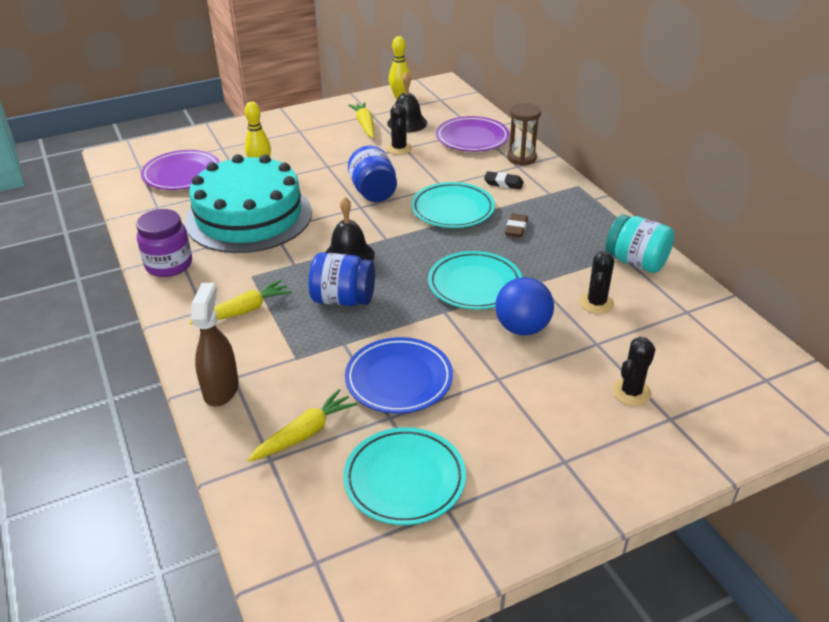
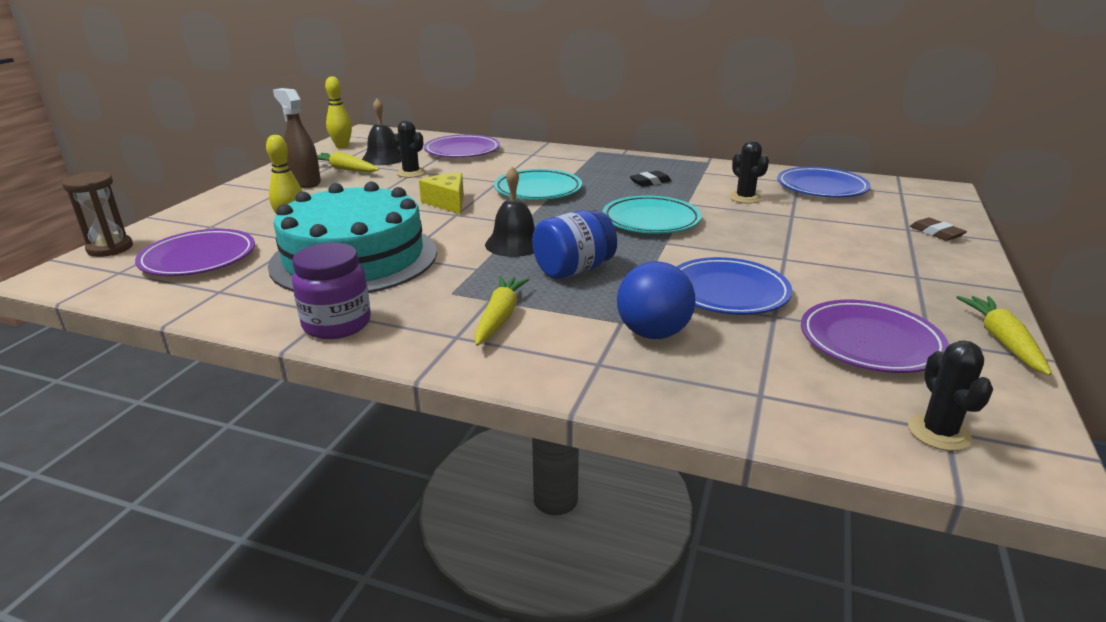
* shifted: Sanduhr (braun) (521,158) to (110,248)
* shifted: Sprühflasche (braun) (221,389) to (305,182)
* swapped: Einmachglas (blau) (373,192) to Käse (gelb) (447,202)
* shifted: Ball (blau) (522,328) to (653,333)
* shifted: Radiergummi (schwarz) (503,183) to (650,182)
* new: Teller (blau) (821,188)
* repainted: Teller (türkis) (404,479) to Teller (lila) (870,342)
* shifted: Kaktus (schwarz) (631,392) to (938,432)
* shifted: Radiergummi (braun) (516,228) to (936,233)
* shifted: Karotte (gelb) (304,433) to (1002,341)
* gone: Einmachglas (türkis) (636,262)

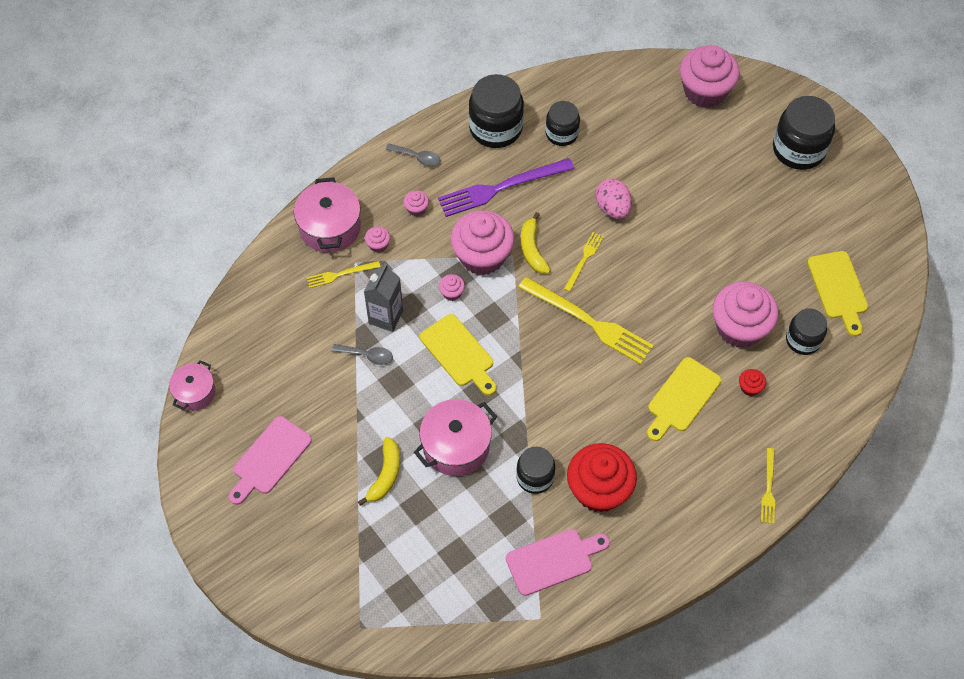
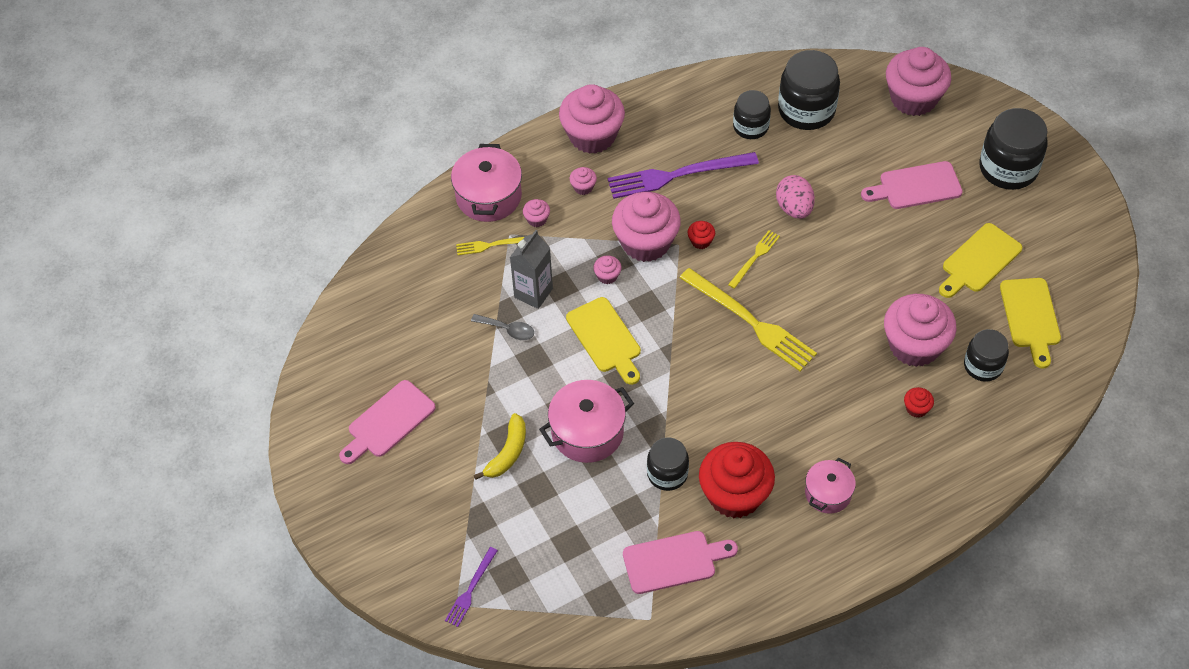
* new: Gabel (lila) (471,589)
* swapped: Löffel (grau) (417,157) to Muffin (rosa) (592,136)
* swapped: Banane (gelb) (532,249) to Muffin (rot) (700,241)
* shifted: Einmachglas (schwarz) (495,128) to (806,110)
* shifted: Kochtopf (rosa) (195,392) to (828,493)
* new: Schneidebrett (rosa) (916,186)
* shifted: Schneidebrett (gelb) (682,398) to (979,260)
* gone: Gabel (gelb) (768,489)

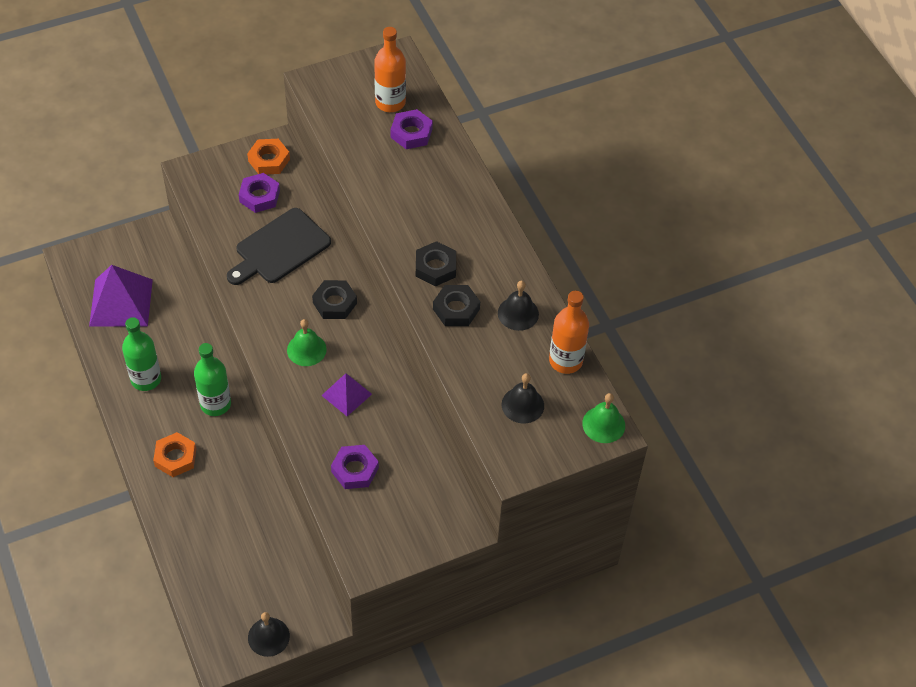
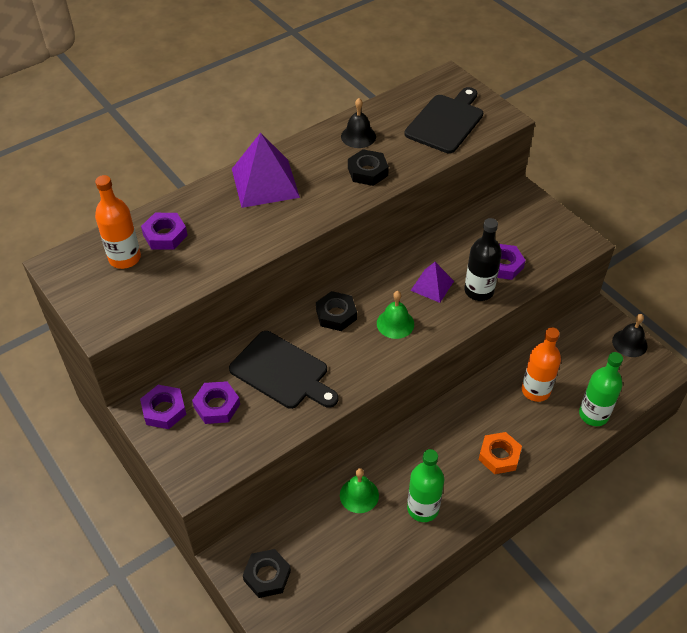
* repainted: Sechskantmutter (orange) (269,160) to Sechskantmutter (lila) (164,410)
* shifted: Pyramide (lila) (121,302) to (265,183)
* shifted: Sechskantmutter (schwarz) (435,267) to (267,576)
* shifted: Glocke (grün) (603,424) to (359,495)
* swapped: Glocke (schwarz) (522,405) to Schneidebrett (schwarz) (446,122)
* new: Flasche (schwarz) (479,291)
* shifted: Flasche (orange) (565,361) to (535,390)
* shifted: Flasche (grün) (215,404) to (593,414)

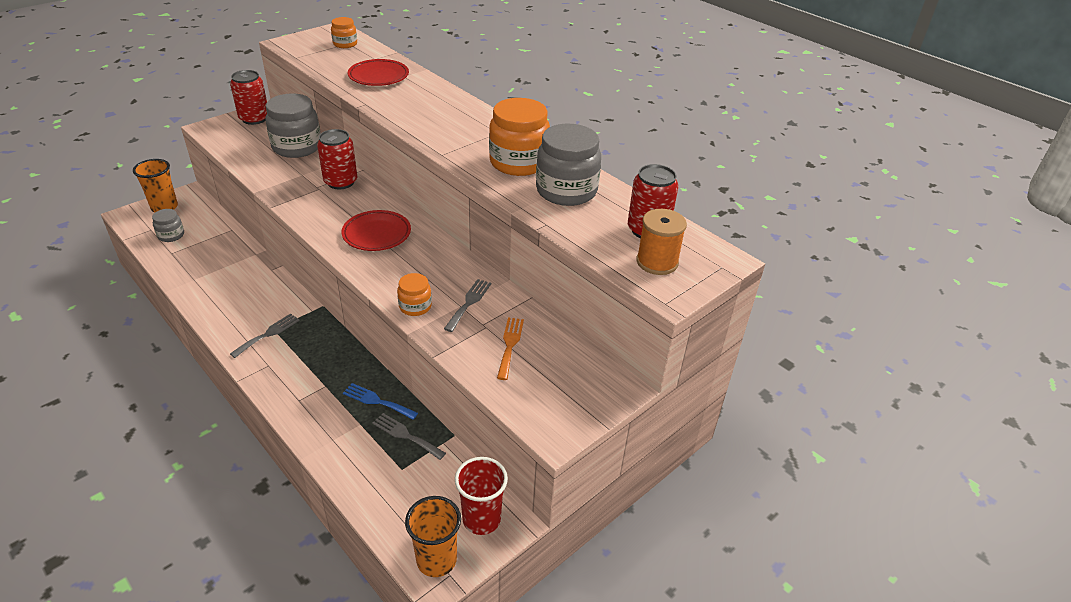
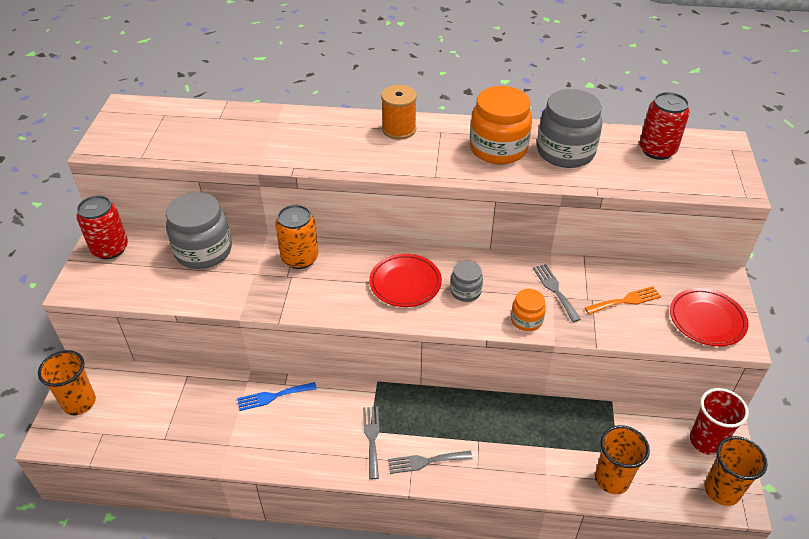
* shifted: Gabel (blau) (377,401) to (273,396)
* repainted: Dose (rot) (340,182) to Dose (orange) (300,258)
* shifted: Garnrolle (orange) (657,262) to (399,129)
* shifted: Gabel (grau) (406,435) to (425,461)
* shifted: Einmachglas (grau) (171,235) to (465,291)
* rotated: Gabel (orange) (510,345) = (626,300) 105 degrees clockwise
* new: Becher (orange) (612,479)
* shifted: Teller (rot) (378,76) to (707,320)
* gone: Einmachglas (orange) (345,44)

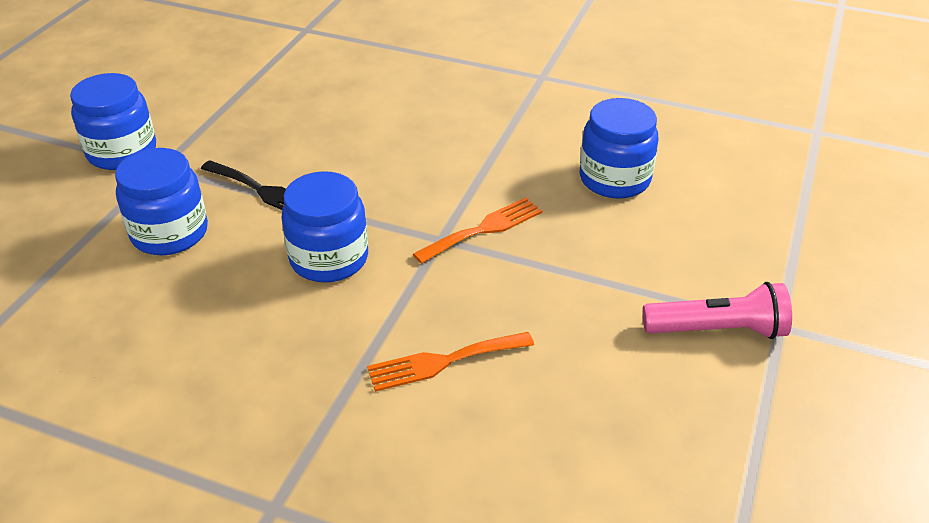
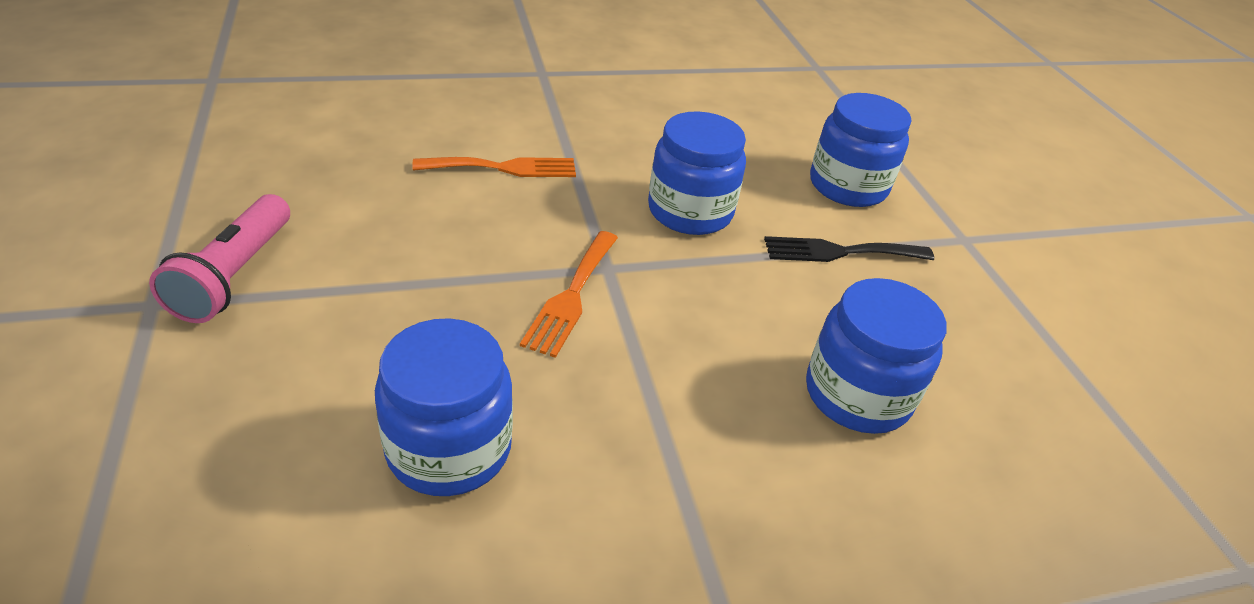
* rotated: Taschenlampe (rosa) (717,330) = (235,275) 45 degrees counterclockwise
* rotated: Gabel (orange) (443,361) = (504,168) 45 degrees clockwise
* shifted: Einmachglas (blau) (122,152) to (857,395)

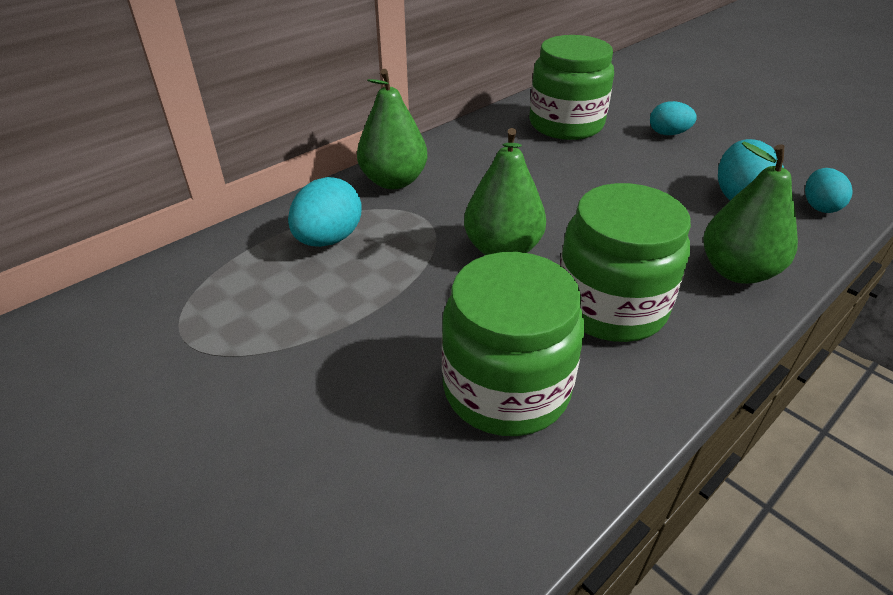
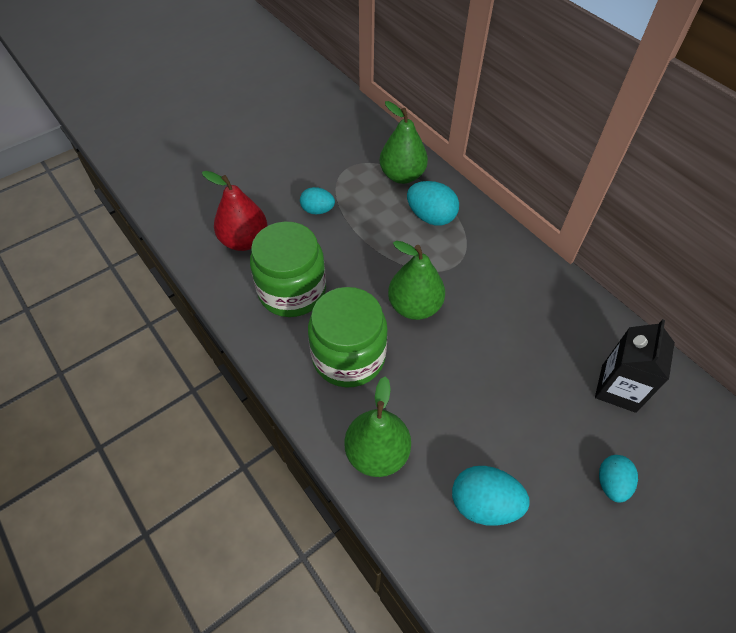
* new: Birne (rot) (244,240)
* shifted: Ei (türkis) (819,206) to (317,210)
* shifted: Birne (grün) (394,181) to (402,175)
* swapped: Einmachglas (grün) (566,124) to Getränkekarton (schwarz) (618,388)

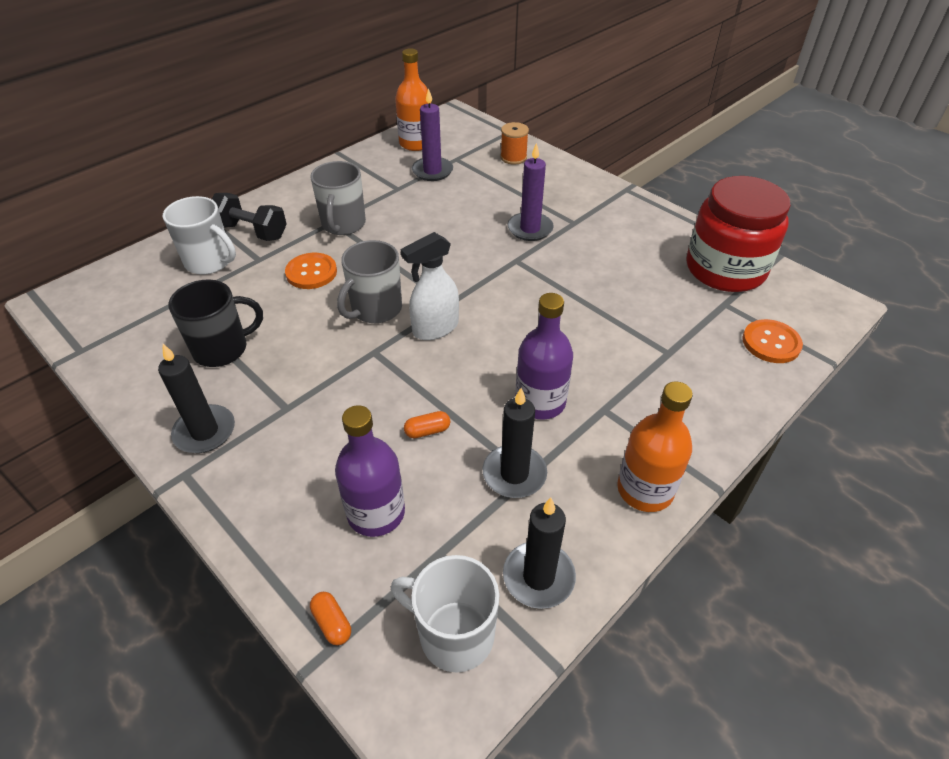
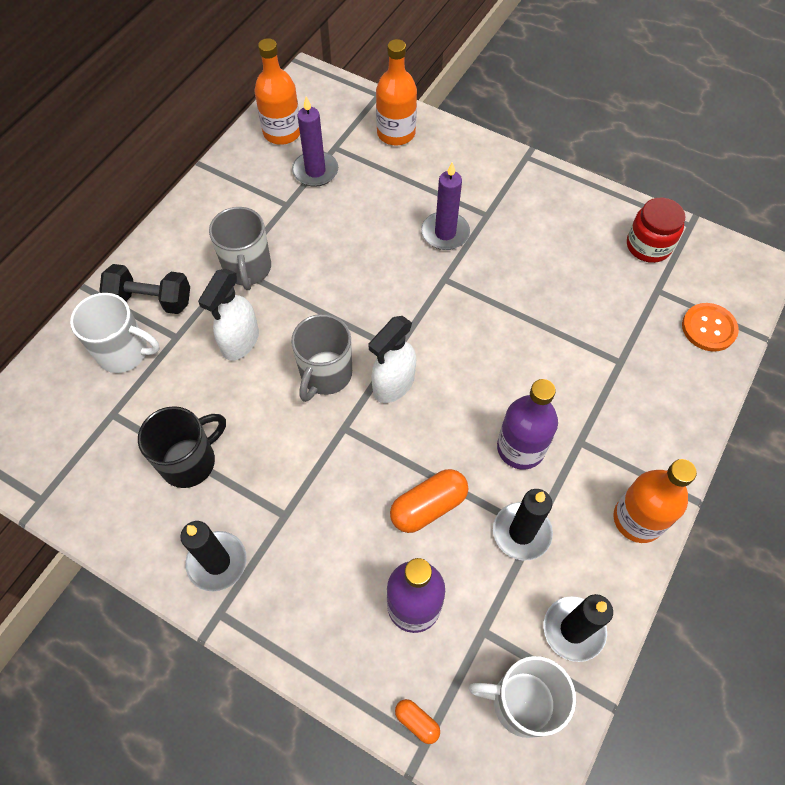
* swapped: Knopf (orange) (311,272) to Sprühflasche (weiß) (240,342)
* swapped: Garnrolle (orange) (513,157) to Flasche (orange) (396,133)
* scaled: Kapsel (orange) (427,431) = (428,506) x1.89
* scaled: Einmachglas (rot) (725,269) = (648,245) x0.57

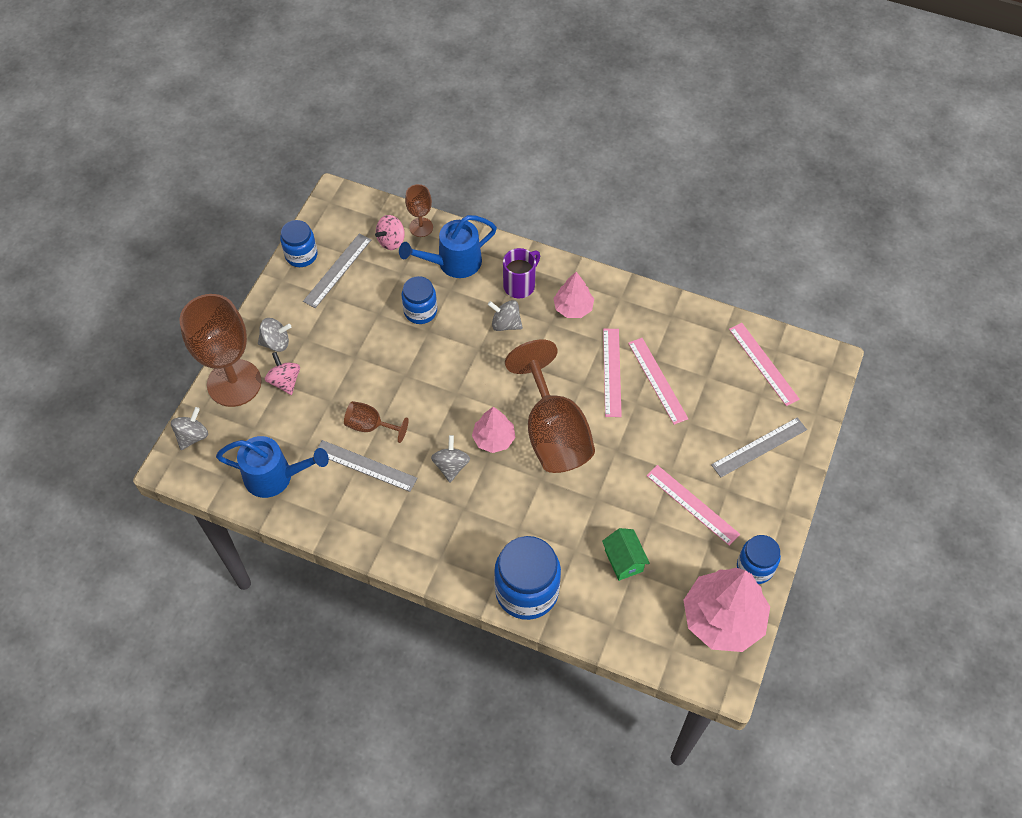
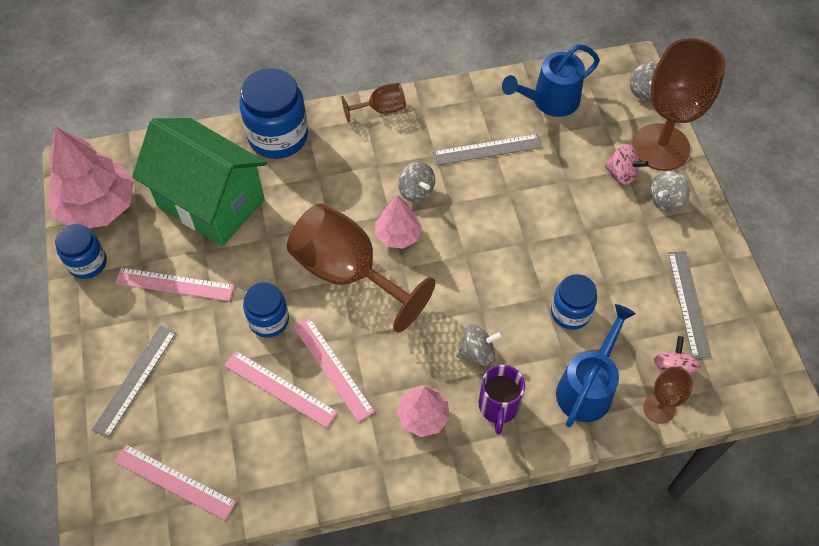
* scaled: Haus (grün) (623,561) = (211,202) x2.44
* shifted: Einmachglas (blau) (301,255) to (269,320)
* shifted: Kelch (braun) (370,426) to (381,109)

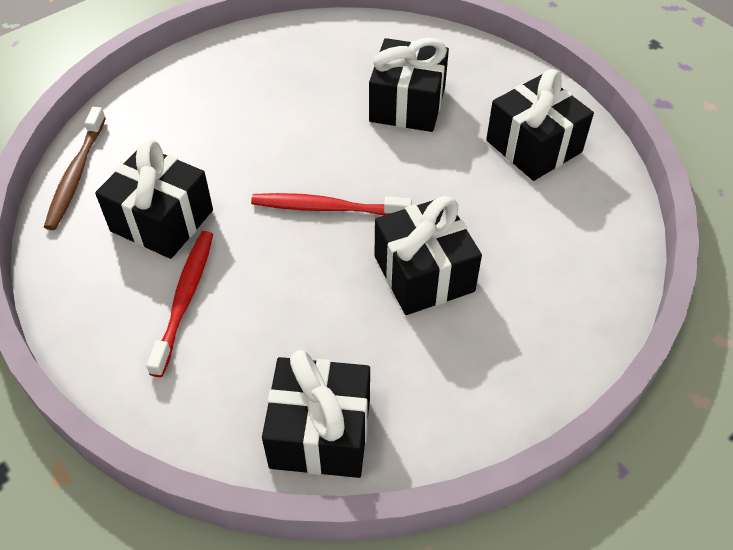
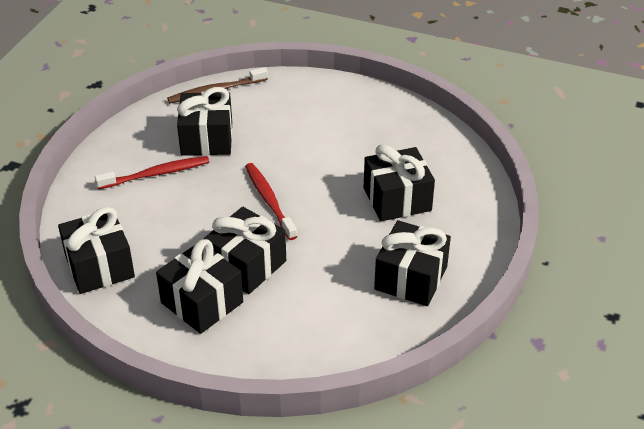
* new: Geschenk (schwarz) (202,302)

